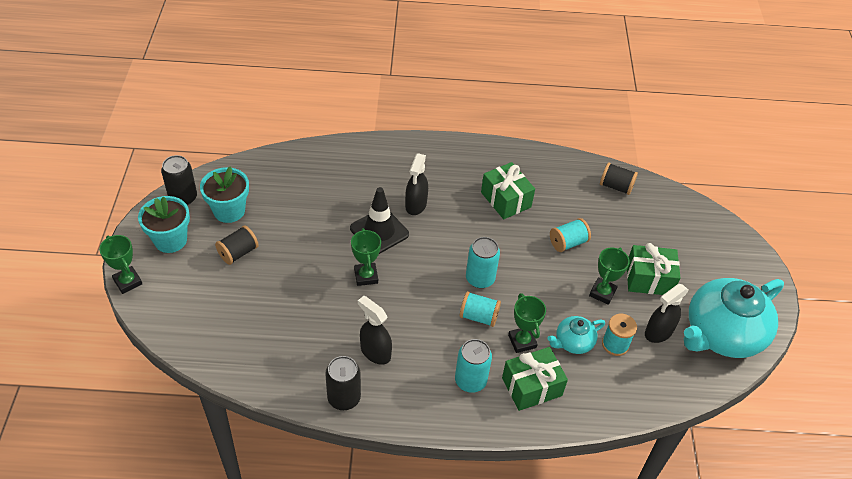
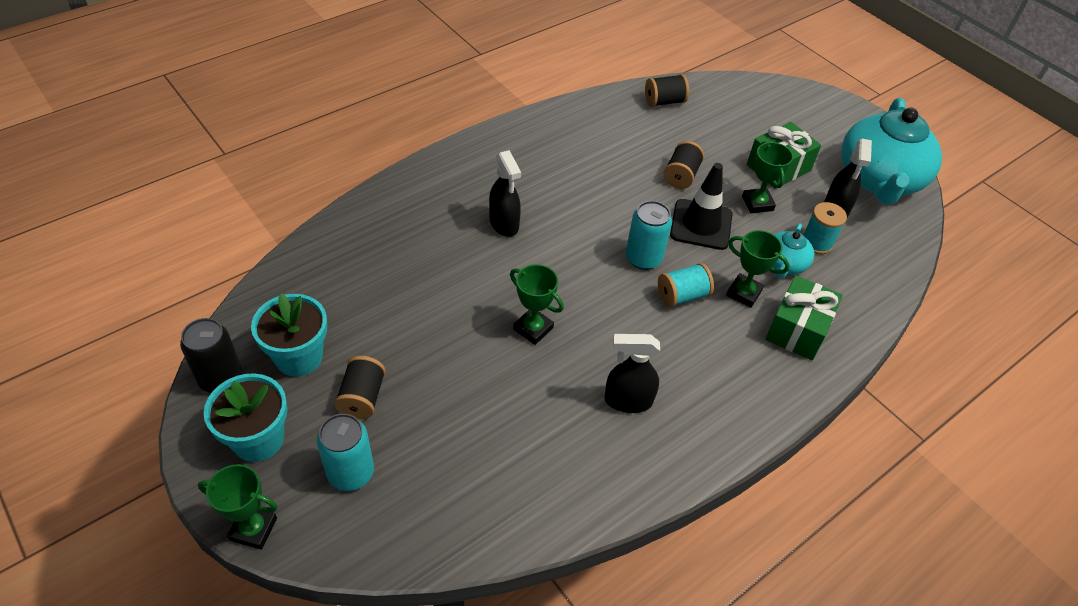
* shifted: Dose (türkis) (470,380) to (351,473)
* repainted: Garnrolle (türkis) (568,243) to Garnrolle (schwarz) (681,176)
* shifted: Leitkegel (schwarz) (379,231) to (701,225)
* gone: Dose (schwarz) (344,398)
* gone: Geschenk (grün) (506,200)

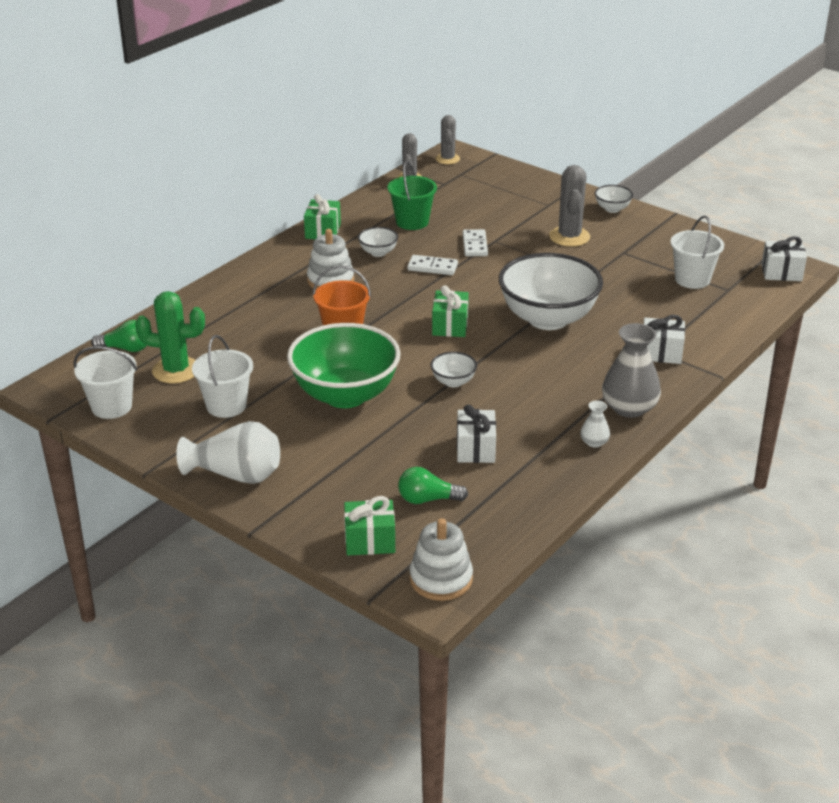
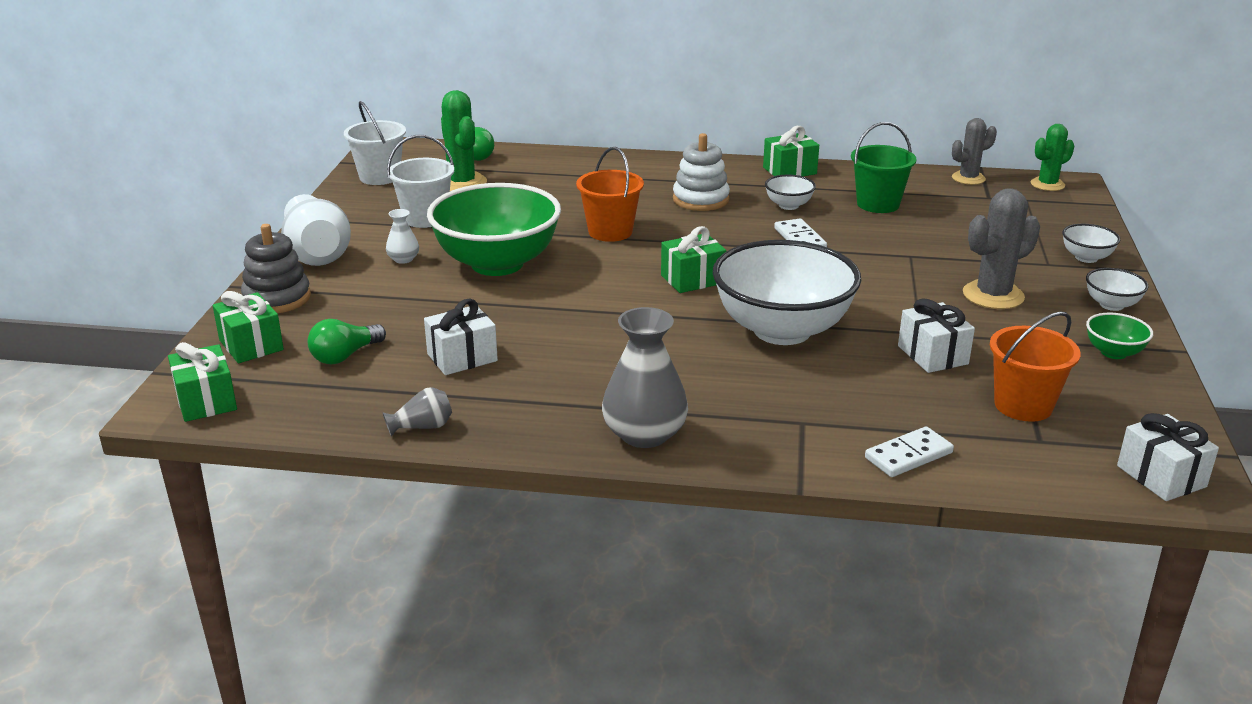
* swapped: Stapelspielzeug (weiß) (441,579) to Geschenk (grün) (206,401)
* new: Stapelspielzeug (grau) (277,298)
* rotated: Glühbirne (grün) (427,499) = (345,356) 105 degrees counterclockwise
* new: Vase (grau) (422,427)
* shifted: Vase (weiß) (594,442) to (403,259)
* shifted: Dominostein (weiß) (474,245) to (908,455)
* shifted: Geschenk (weiß) (661,353) to (932,355)
* repainted: Eimer (weiß) (692,279) to Eimer (orange) (1023,405)
* repainted: Kaktus (grau) (447,159) to Kaktus (grün) (1047,184)
* shifted: Schüssel (weiß) (453,382) to (1086,258)
* new: Schüssel (grün) (1113,352)

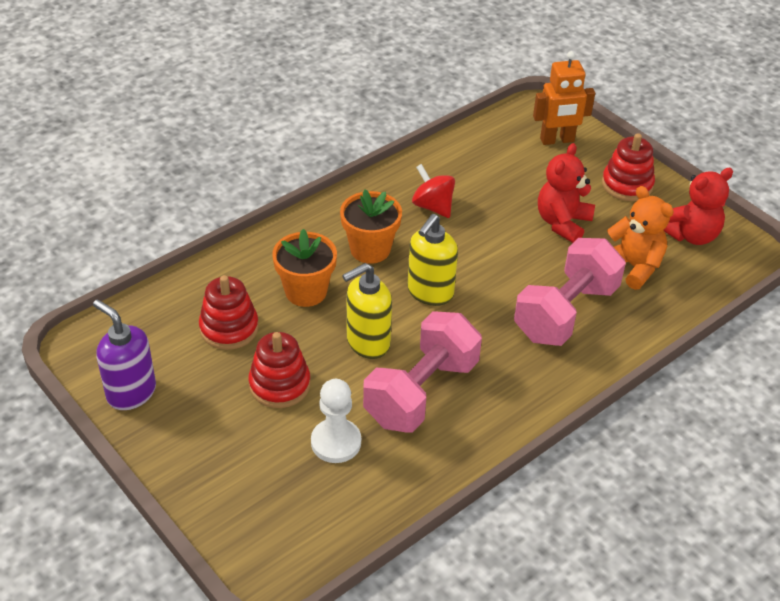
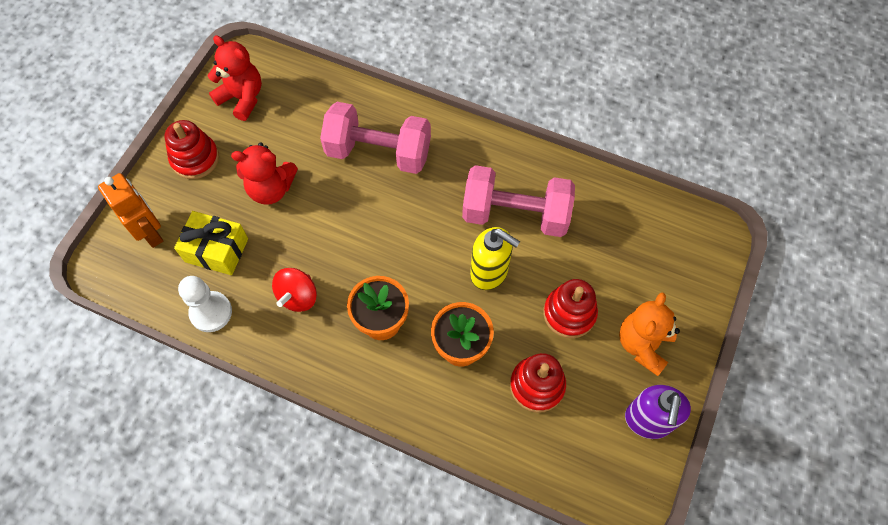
* new: Geschenk (gelb) (216,250)
* shifted: Bauer (weiß) (336,442) to (211,312)
* shifted: Teddybär (orange) (633,266) to (643,344)
* gone: Seifenspender (gelb) (430,293)

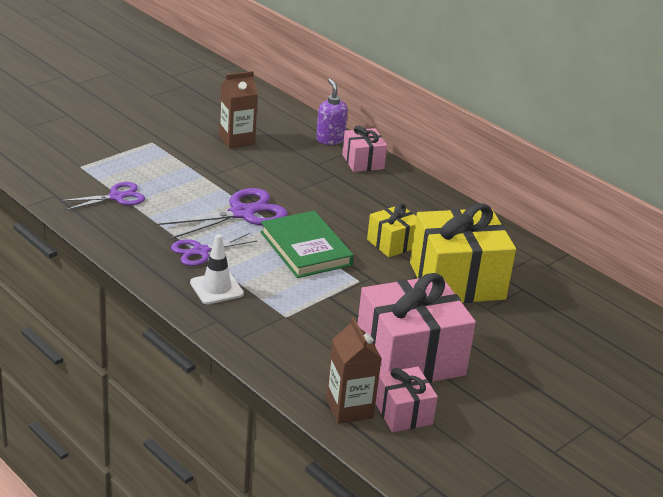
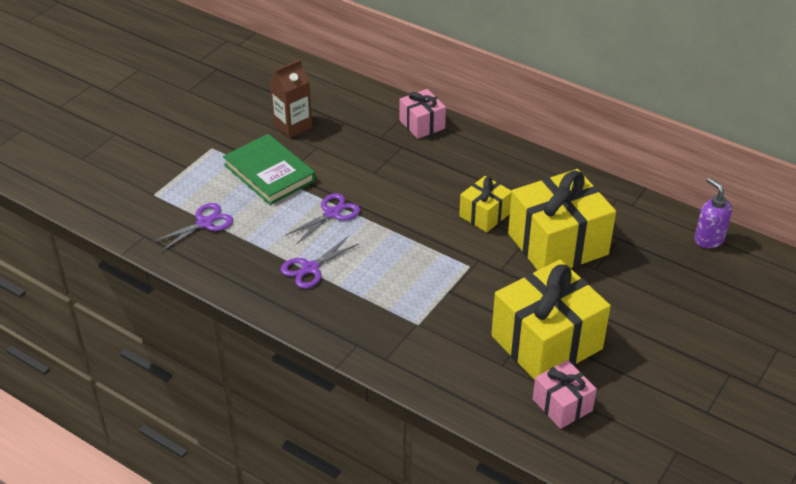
* shifted: Buch (grün) (306,248) to (269,173)
* scaled: Schere (lila) (242,213) = (332,213) x0.64
* repainted: Geschenk (rosa) (410,358) to Geschenk (gelb) (546,342)
* shifted: Seifenspender (lila) (330,140) to (708,239)
* gone: Leitkegel (weiß) (216,288)
* gone: Getränkekarton (braun) (349,409)

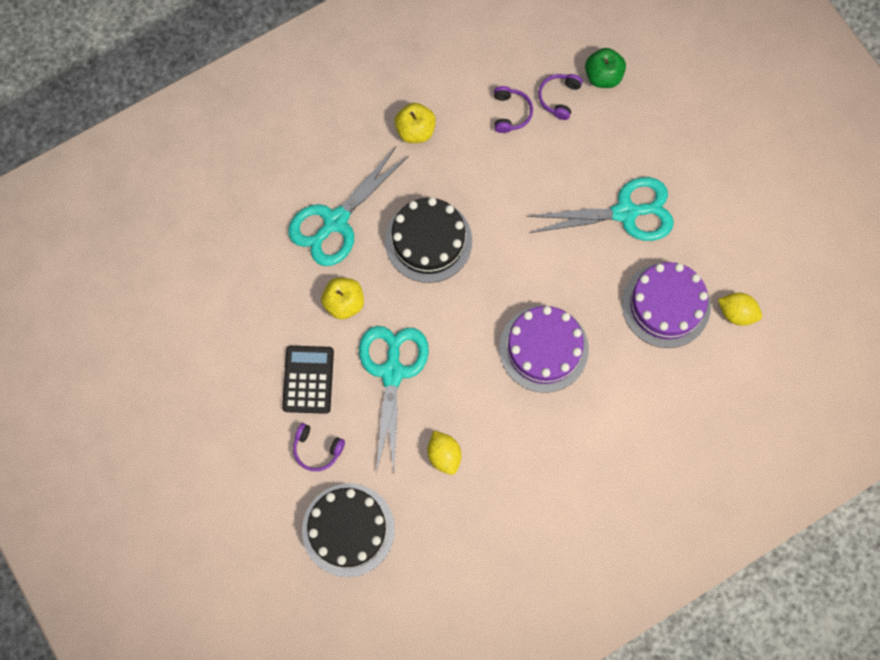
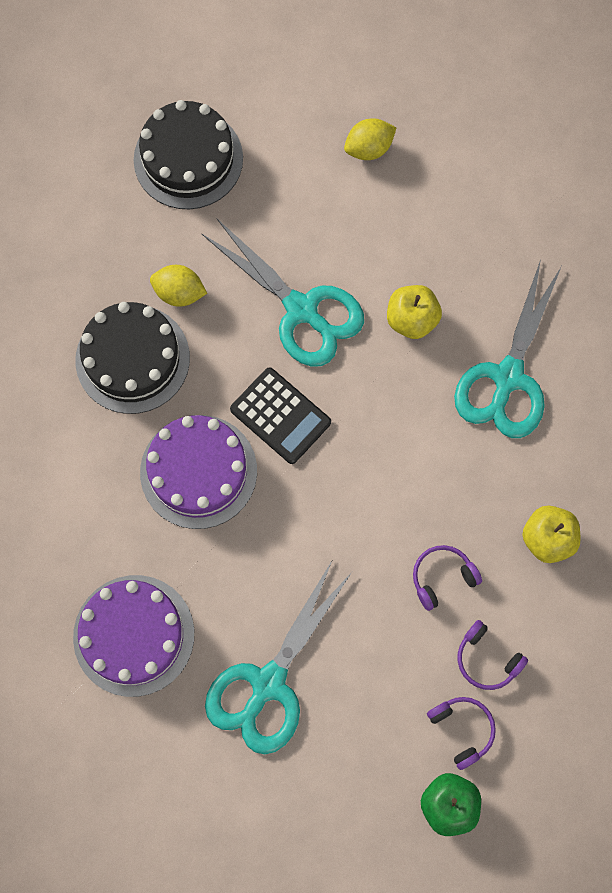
* shifted: Kuchen (schwarz) (428,241) to (132,359)
* shifted: Taschenrechner (schwarz) (308,379) to (280,416)
* shifted: Zitrone (gelb) (736,313) to (369,149)
* shifted: Kopfhörer (lila) (317,449) to (442,577)
* rotated: Schere (türkis) (335,221) = (507,377) 150 degrees counterclockwise

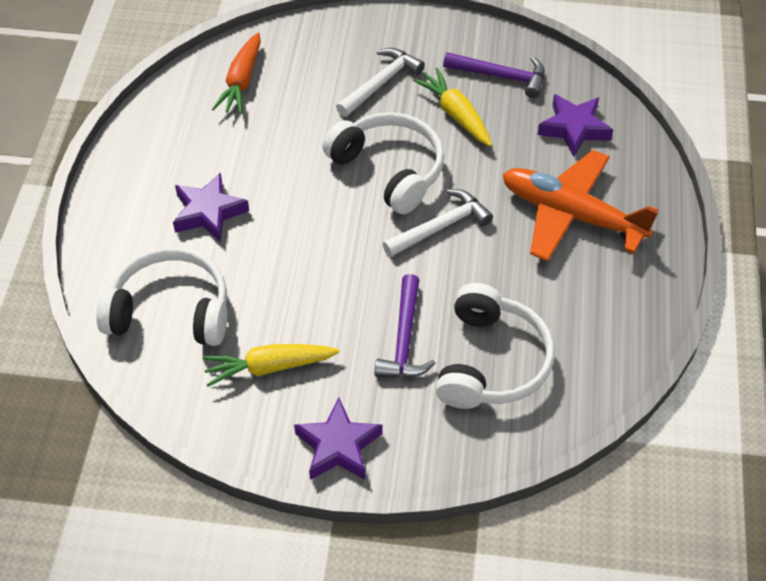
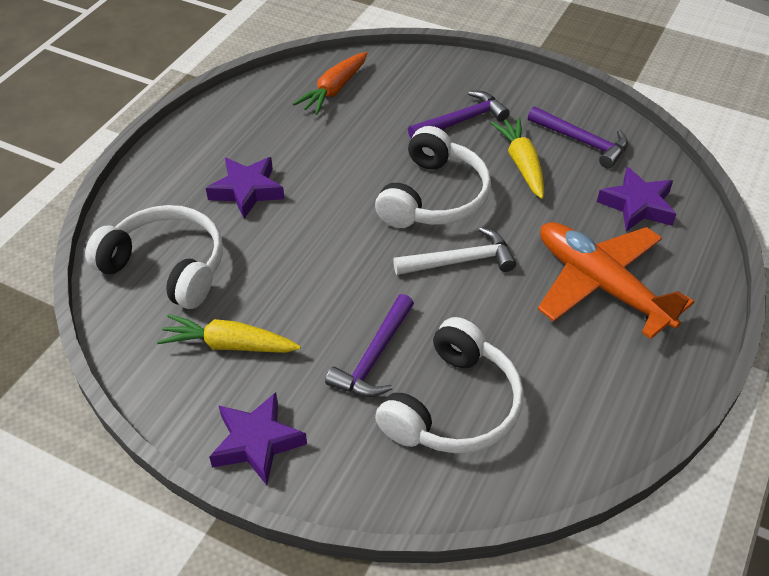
* rotated: Kopfhörer (weiß) (389,170) = (433,197) 45 degrees clockwise
* repainted: Hammer (weiß) (381,83) to Hammer (lila) (461,120)

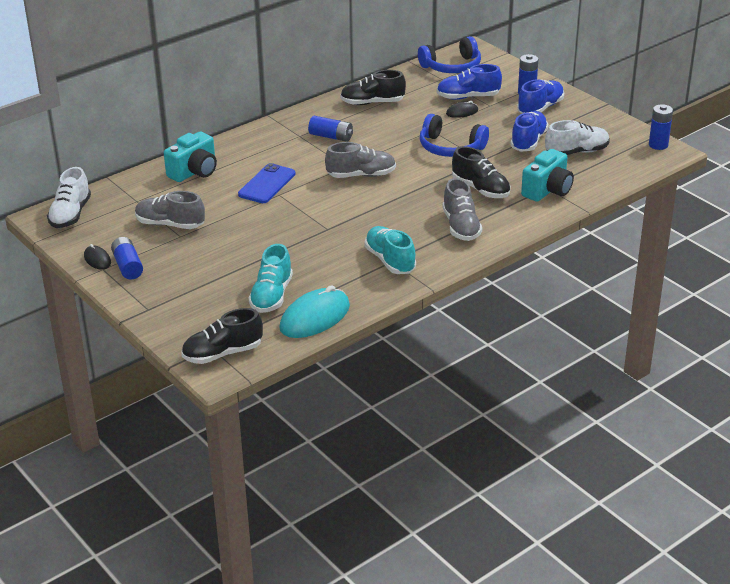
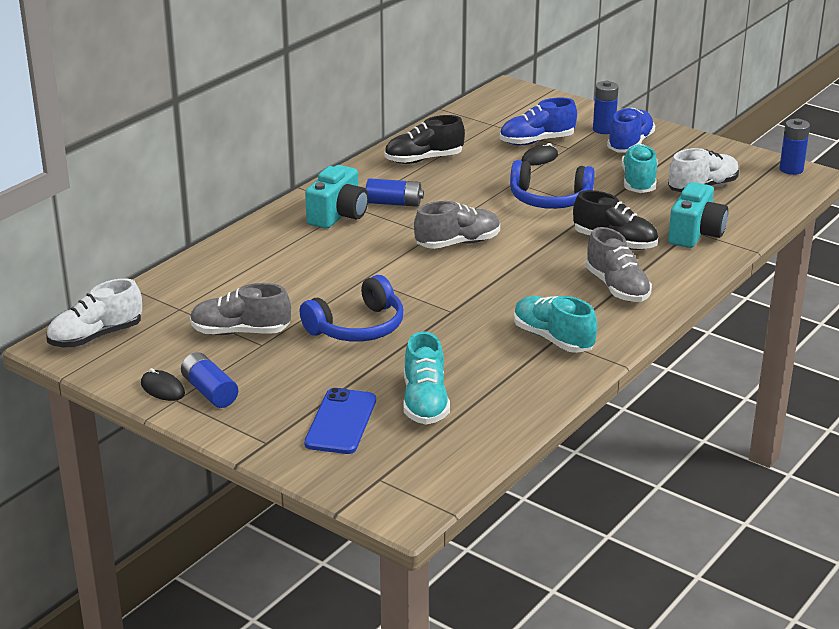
* rotated: Schuh (weiß) (70,214) = (96,337) 60 degrees clockwise
* shifted: Kopfhörer (blau) (452,66) to (357,327)
* shifted: Handy (blau) (267,184) to (341,422)
* shifted: Kamera (türkis) (194,172) to (338,215)
* repainted: Schuh (blau) (528,141) to Schuh (türkis) (638,182)
* gone: Schuh (schwarz) (223,353)
* gone: Computermaus (türkis) (315,317)

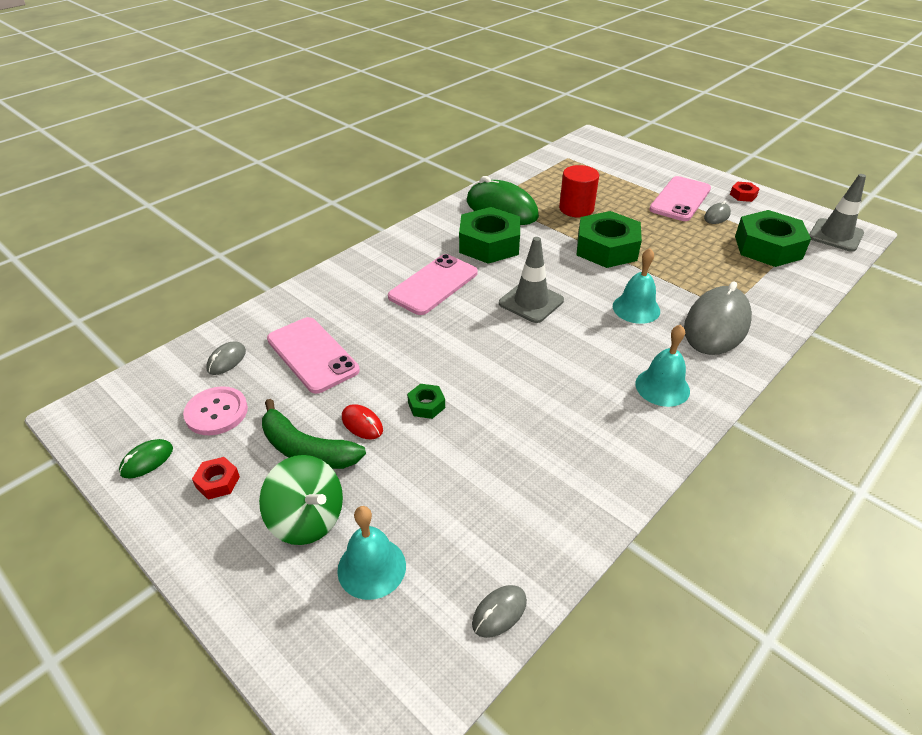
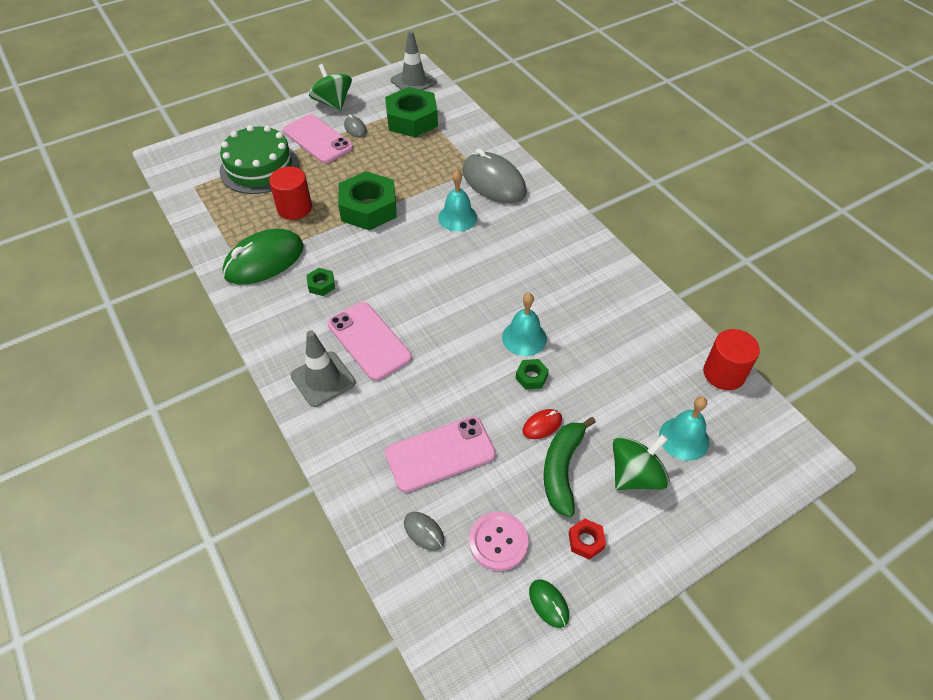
* new: Kuchen (grün) (259,167)
* shifted: Leitkegel (grau) (531,302) to (323,379)
* scaled: Sechskantmutter (grün) (489,244) = (321,285) x0.43
* swapped: Sechskantmutter (rot) (743,195) to Kreisel (grün) (333,103)
* shifted: Glocke (türkis) (662,387) to (524,338)
* rotated: Banane (grün) (306,449) = (562,469) 150 degrees clockwise
* swapped: Computermaus (grau) (499,612) to Vollzylinder (rot) (724,373)

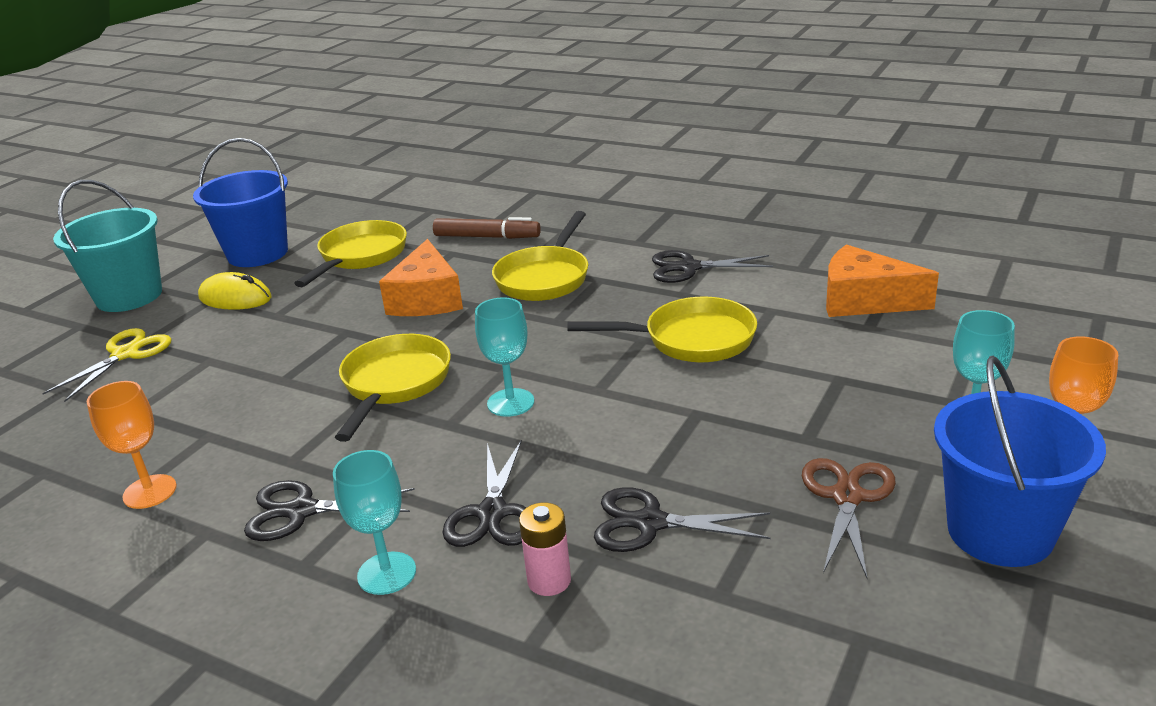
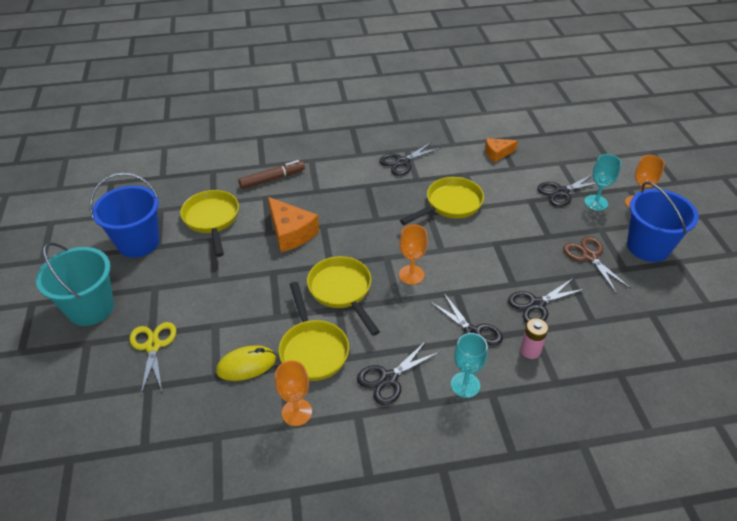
* shifted: Computermaus (gelb) (235,298) to (246,365)
* shifted: Pfanne (gelb) (545,278) to (313,349)
* repainted: Kelch (türkis) (510,402) to Kelch (orange) (411,275)
* scaled: Käse (orange) (864,300) = (497,153) x0.60
* new: Schere (schwarz) (561,192)

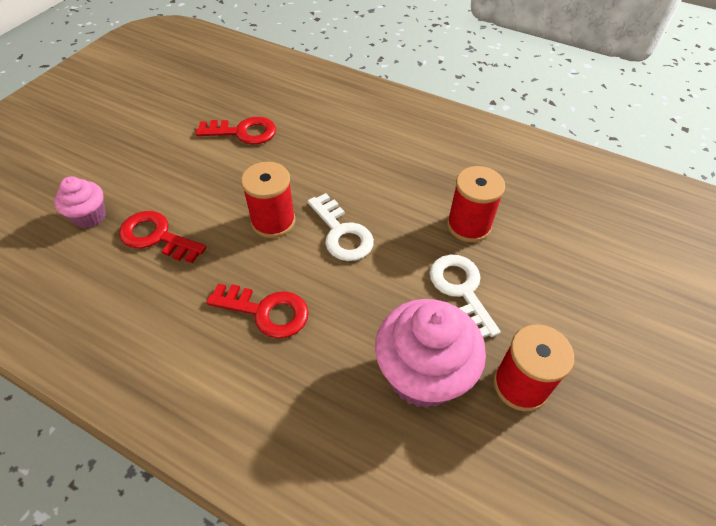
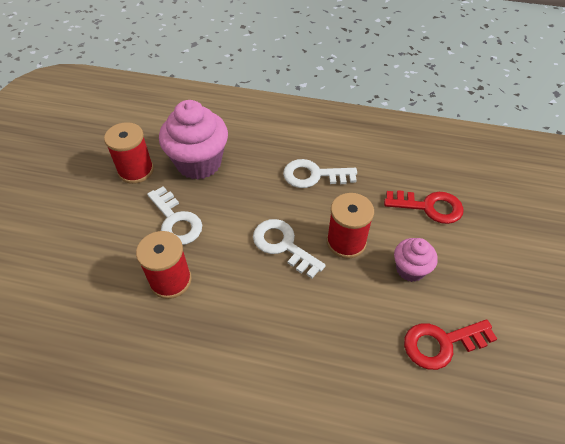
* repainted: Schlüssel (rot) (266,311) to Schlüssel (weiß) (313,175)
* shifted: Muffin (rosa) (90,216) to (410,269)

